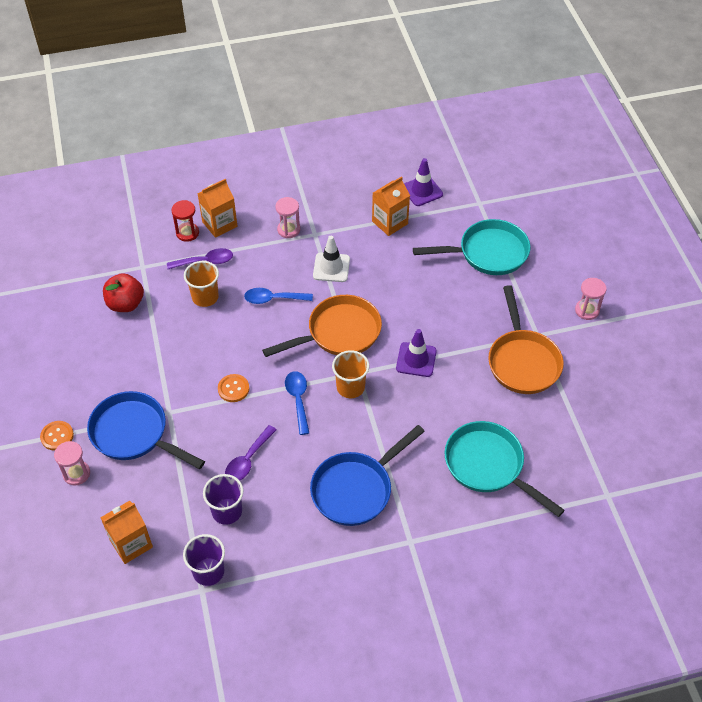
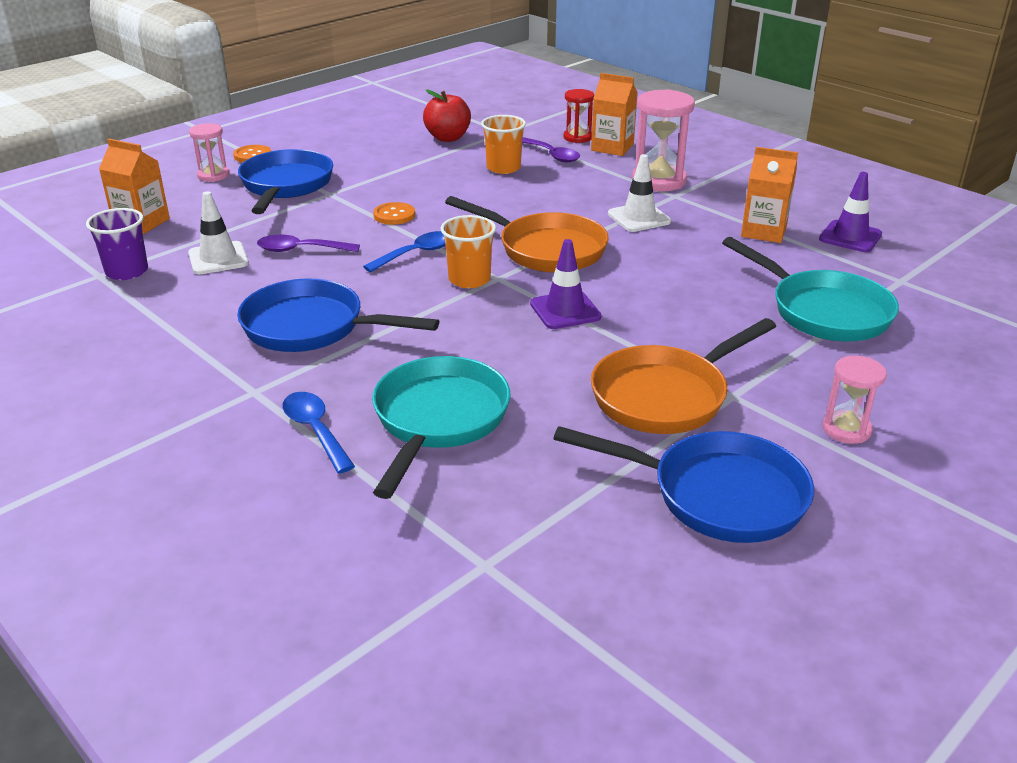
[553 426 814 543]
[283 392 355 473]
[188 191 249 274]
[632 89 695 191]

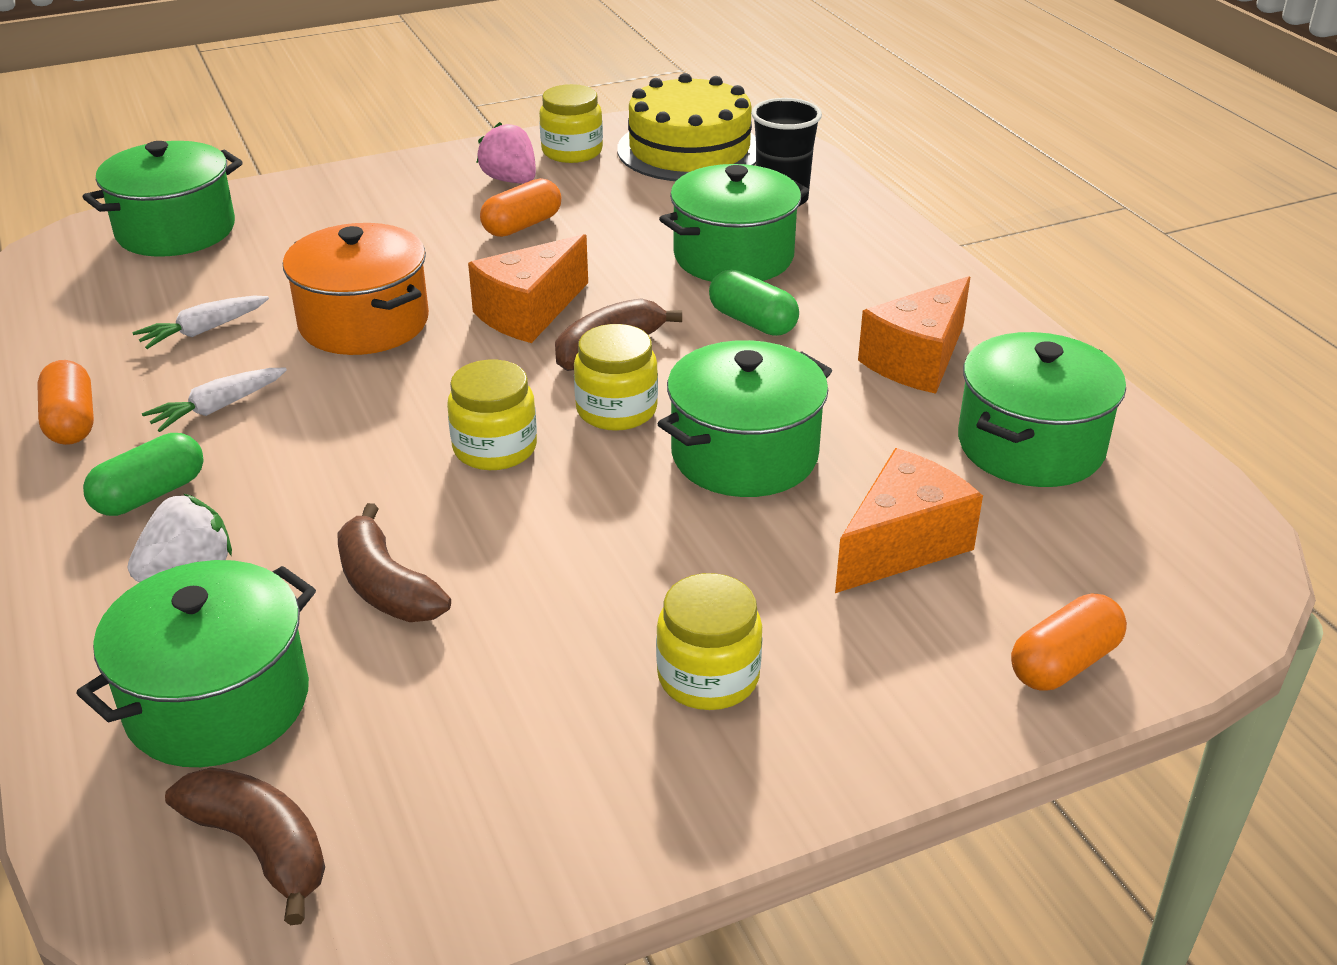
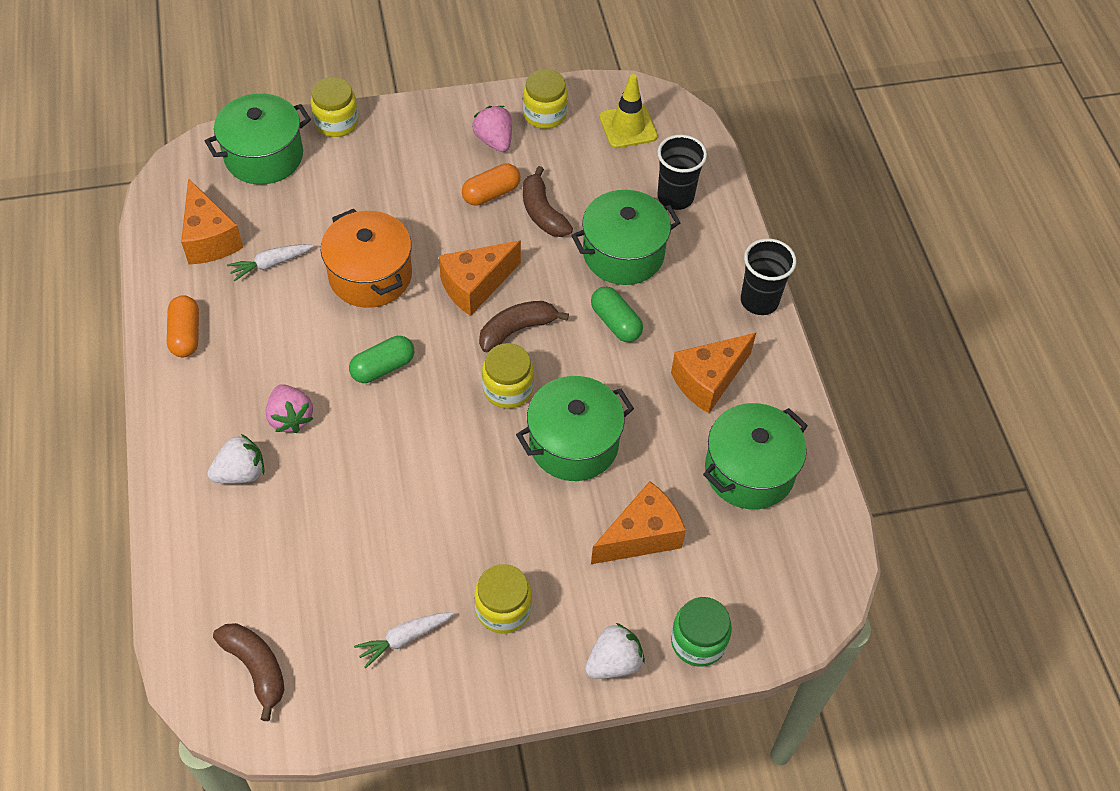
[76 560 316 767] (first image)
[181 178 243 265]
[266 384 313 433]
[585 623 645 679]
[741 238 797 315]
[349 336 414 383]
[354 612 454 668]
[523 166 573 237]
[311 77 359 137]
[599 74 658 148]
[671 597 732 667]

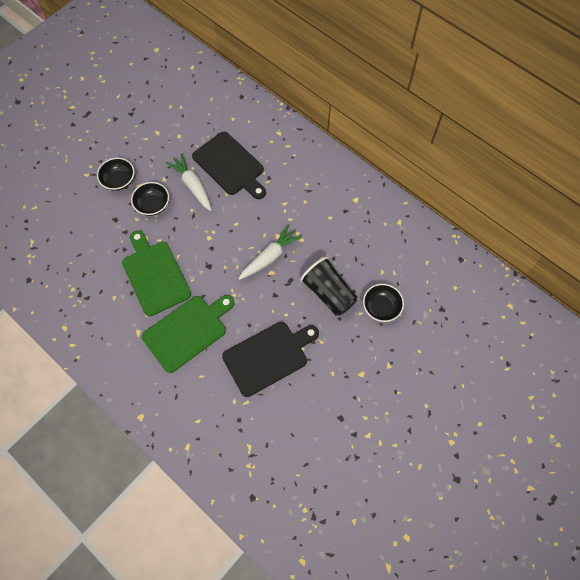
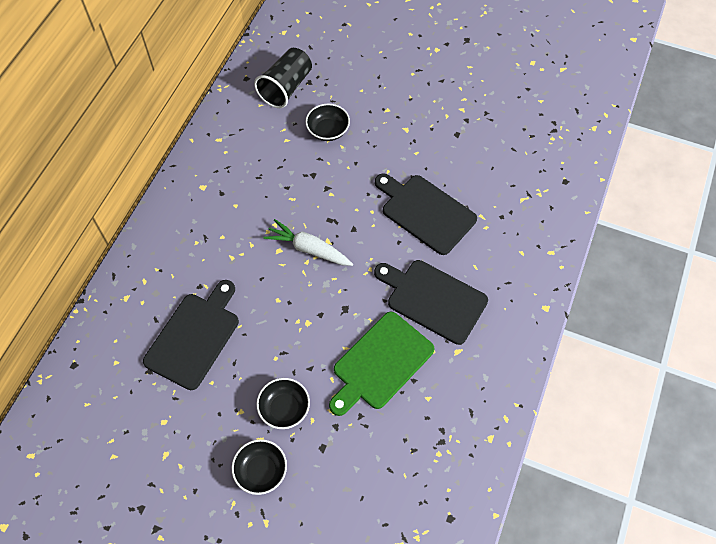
[166 153 212 211] (first image)
[254 48 312 108]
[374 260 488 345]

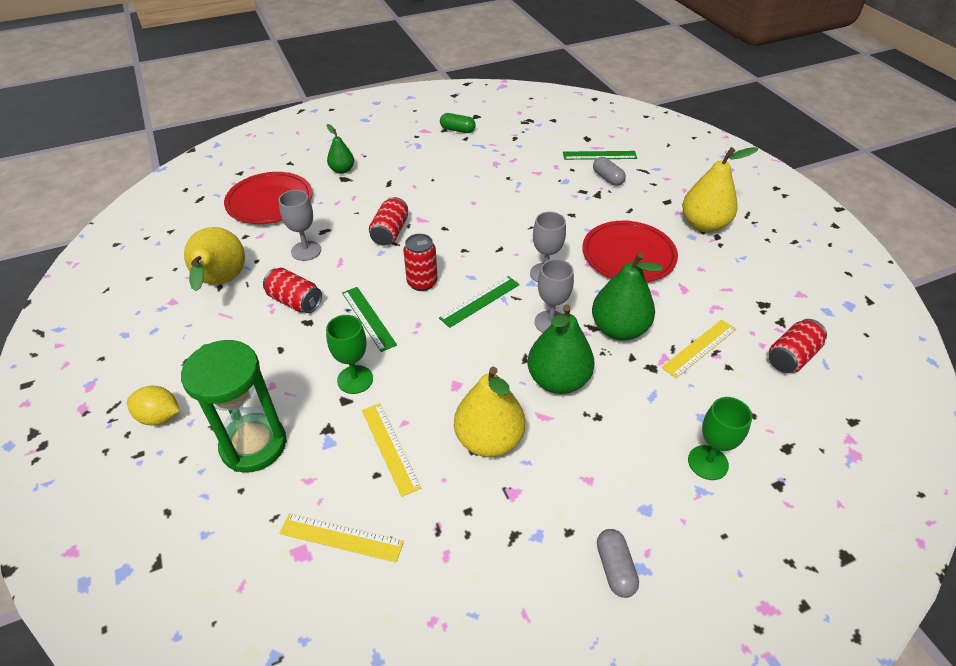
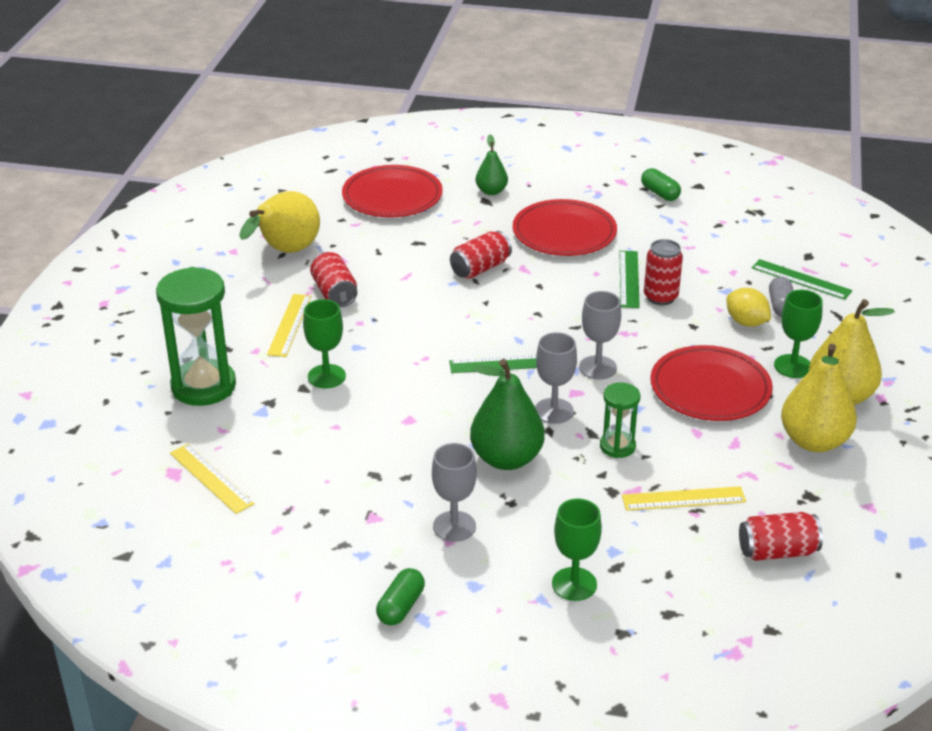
[513 199 617 256]
[774 290 823 378]
[727 288 771 327]
[432 443 477 542]
[619 251 640 308]
[267 294 311 357]
[644 239 683 305]
[781 344 857 452]
[600 382 640 458]
[376 568 425 625]

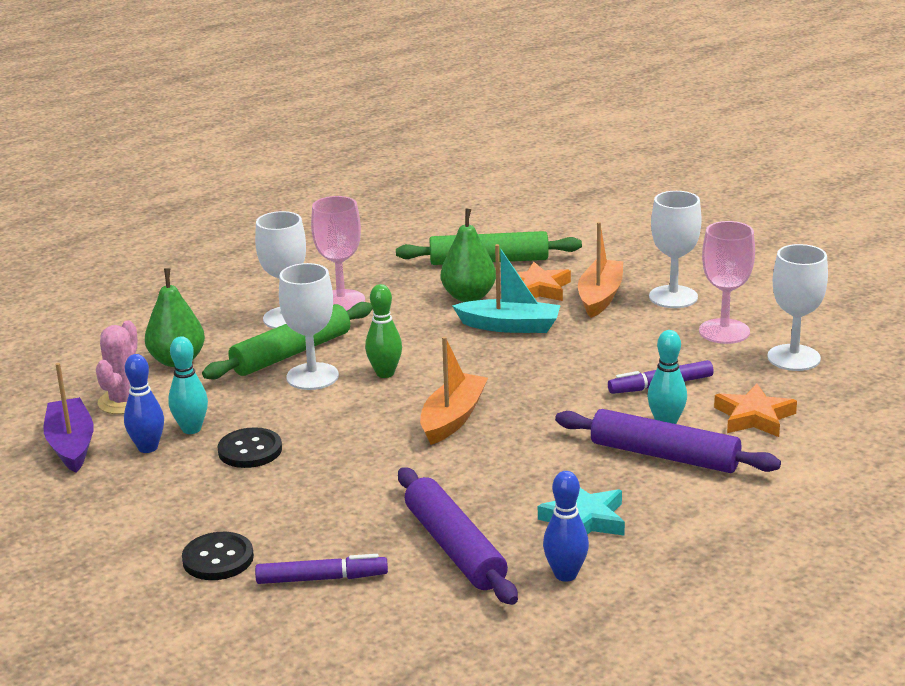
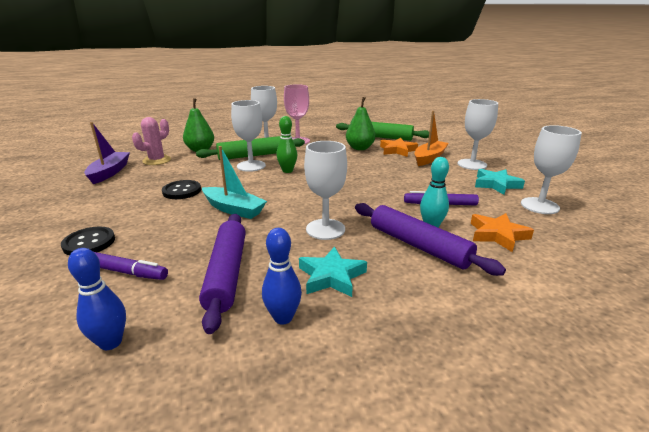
[168 336 208 434] (first image)
[420 336 488 445] (first image)
[304 141 347 240]
[68 248 126 350]
[202 146 267 219]
[475 169 525 195]

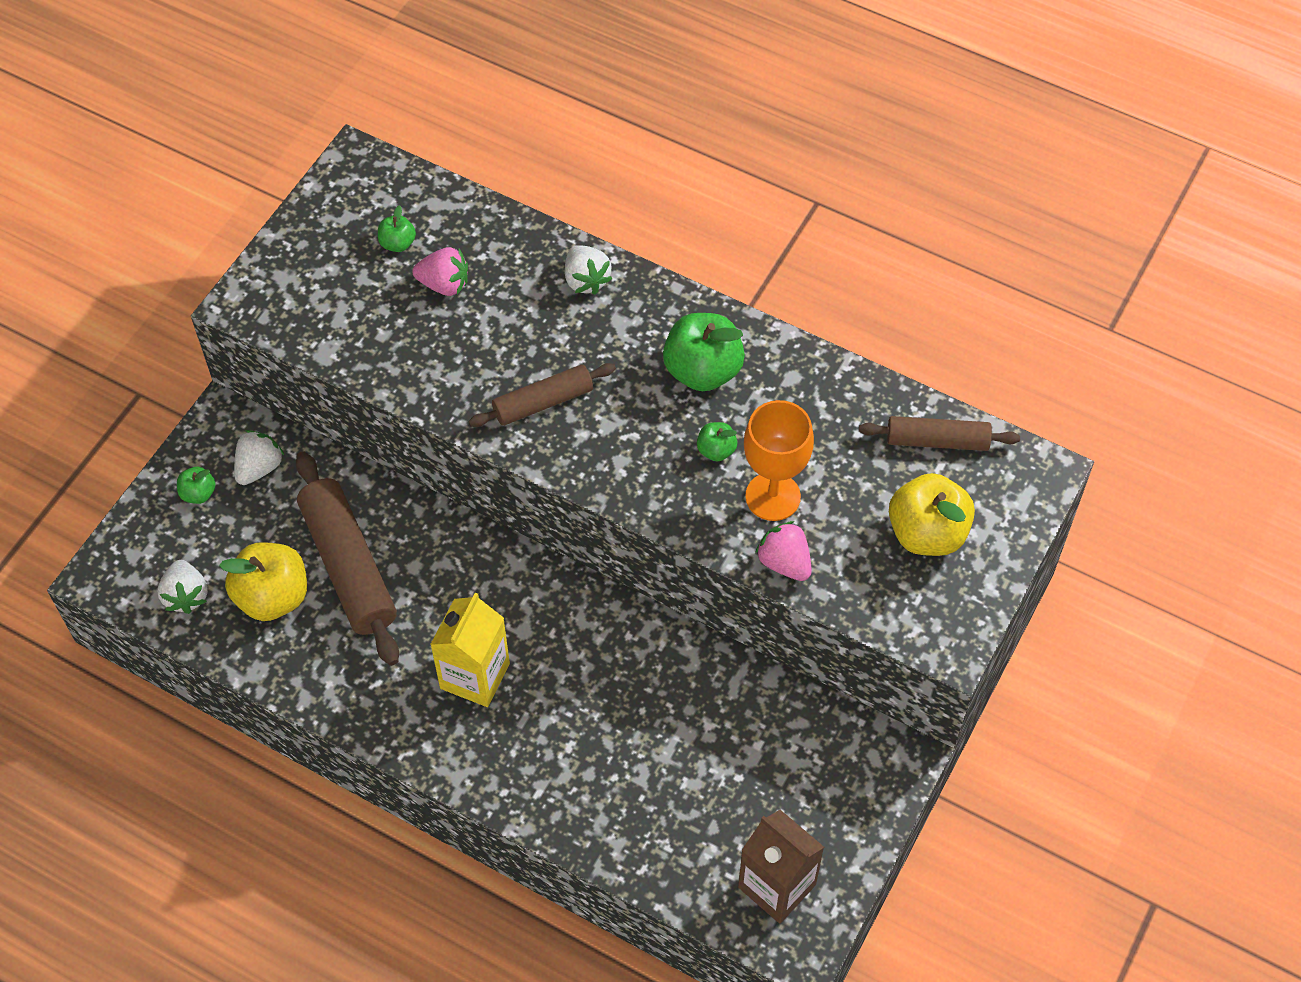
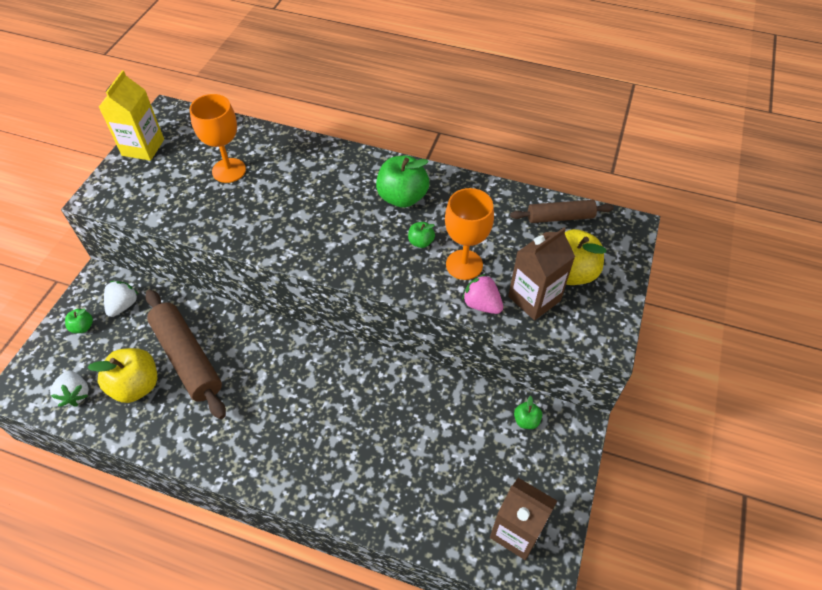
[468 363 616 427] (first image)
[565 245 612 295] (first image)
[508 228 575 320]
[514 396 542 429]
[99 70 164 161]
[189 94 246 183]

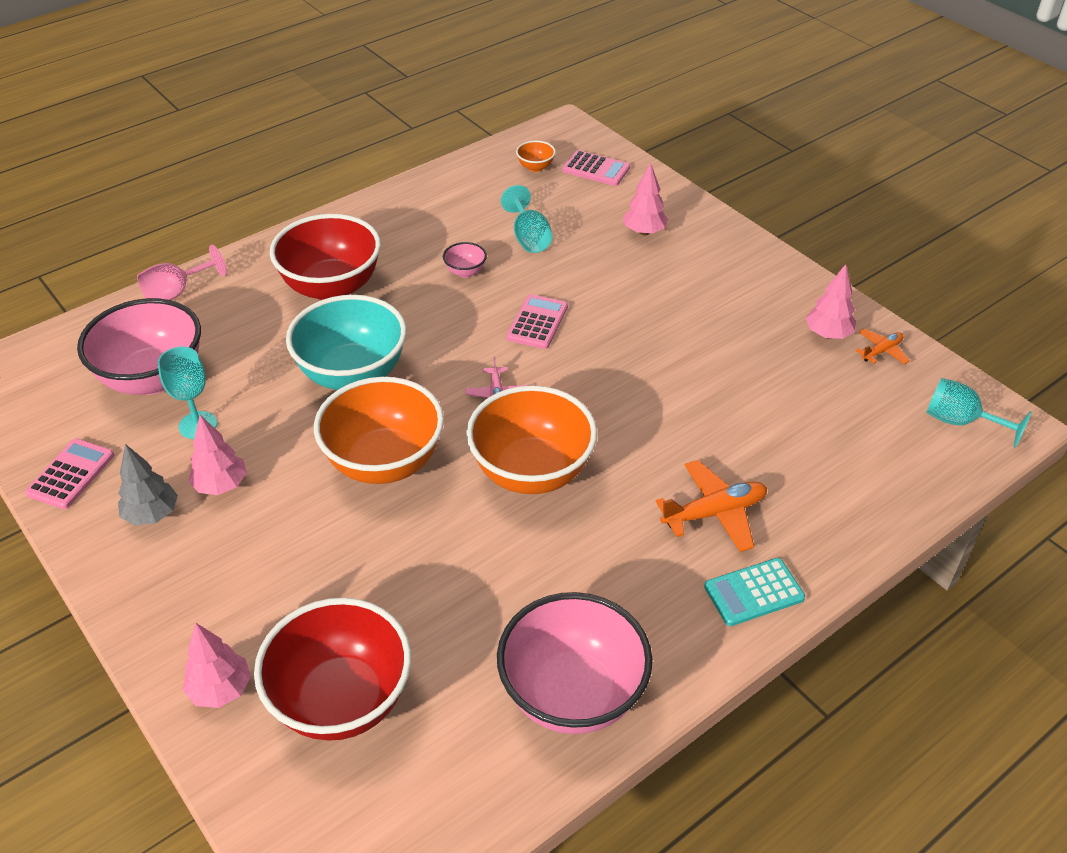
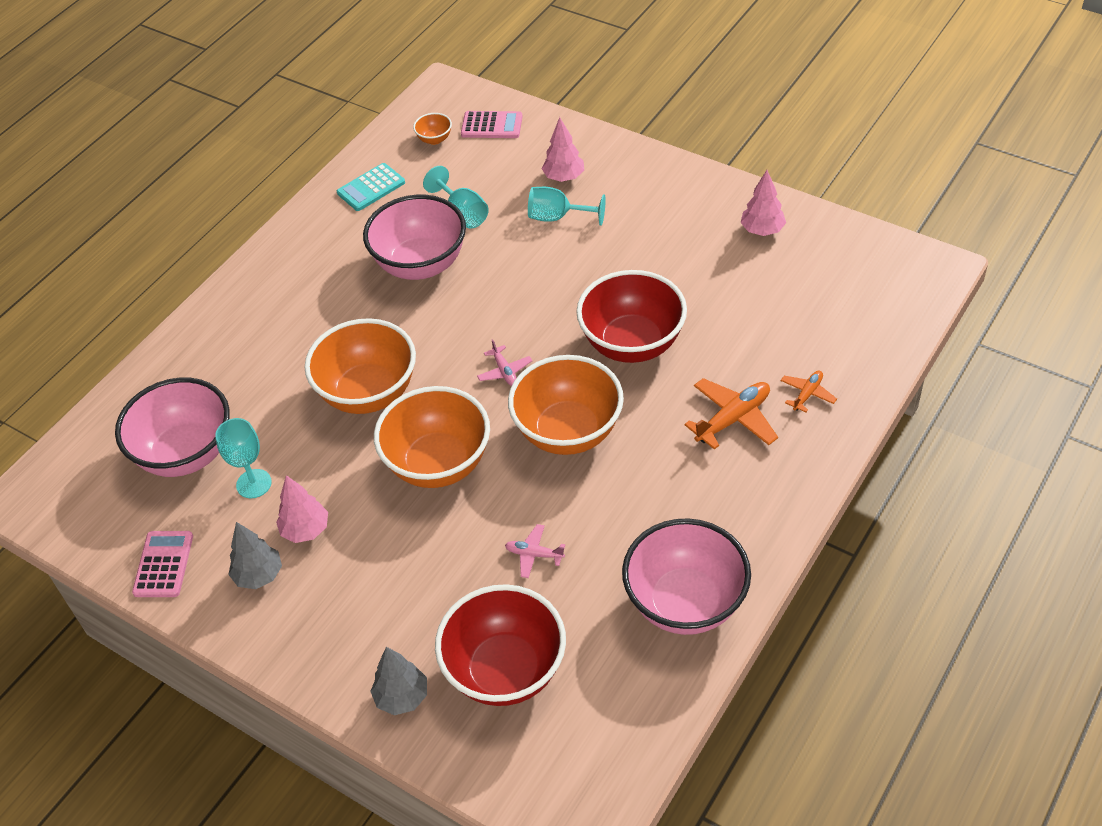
[137 245 227 300] (first image)
[506 294 568 349] (first image)
[505 524 565 578]
[576 270 687 363]
[337 163 405 211]
[781 371 837 412]
[528 187 606 226]
[370 647 427 715]
[304 318 416 414]
[363 195 466 280]

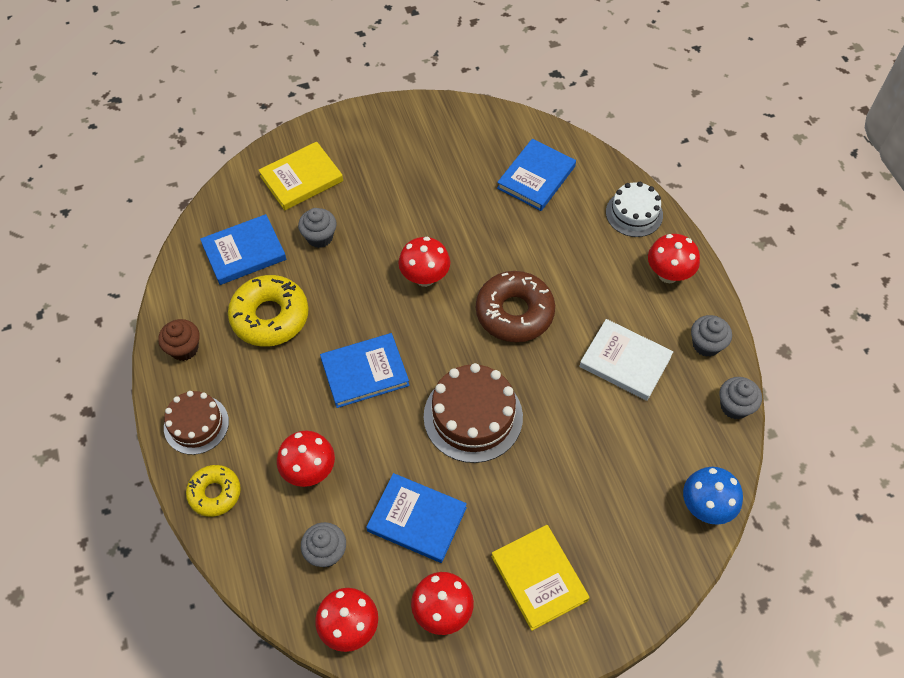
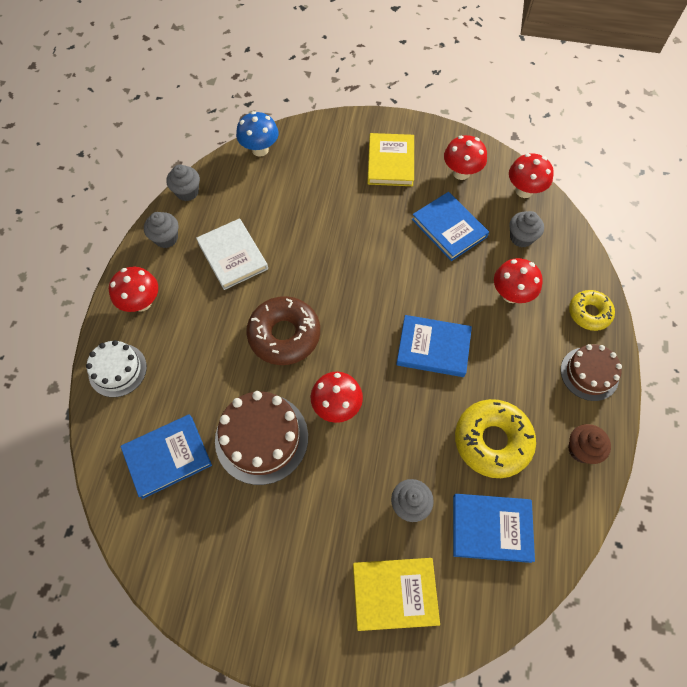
[215 391 308 485]

